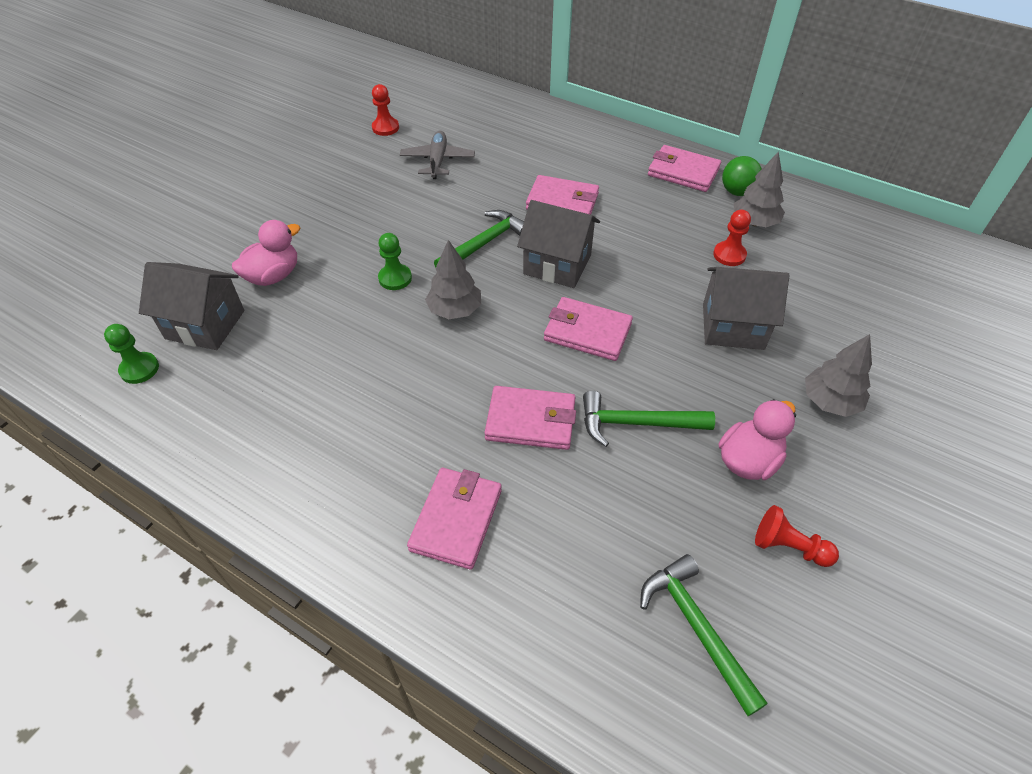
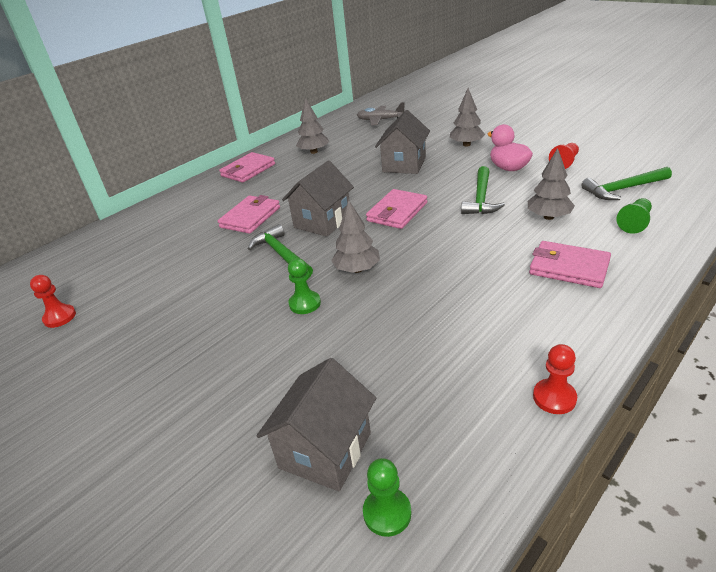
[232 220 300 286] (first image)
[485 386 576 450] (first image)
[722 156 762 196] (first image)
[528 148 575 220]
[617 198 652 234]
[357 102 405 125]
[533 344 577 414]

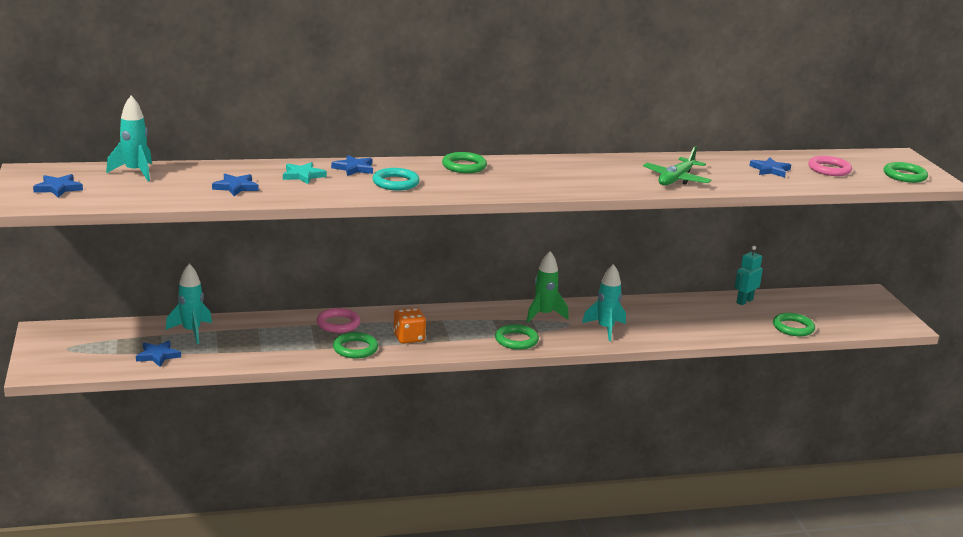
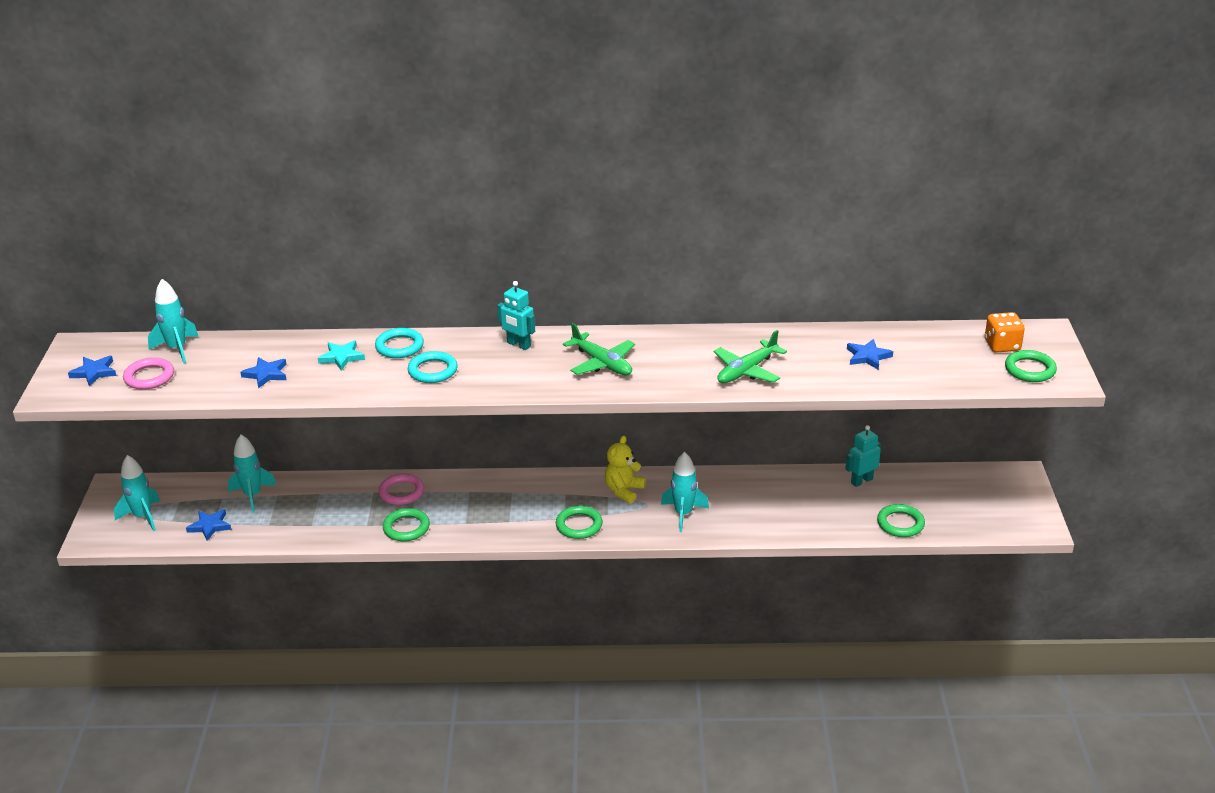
[114 455 160 531]
[563 323 635 376]
[985 312 1025 353]
[123 357 174 390]
[375 328 424 358]
[497 281 535 350]
[605 436 646 503]

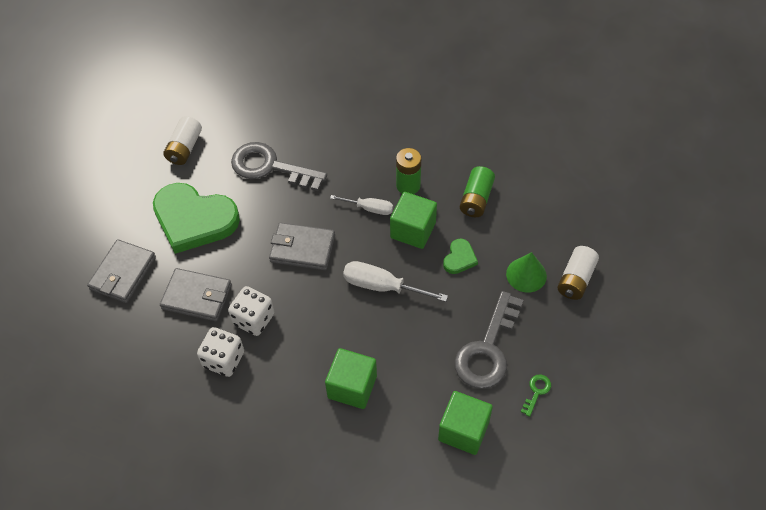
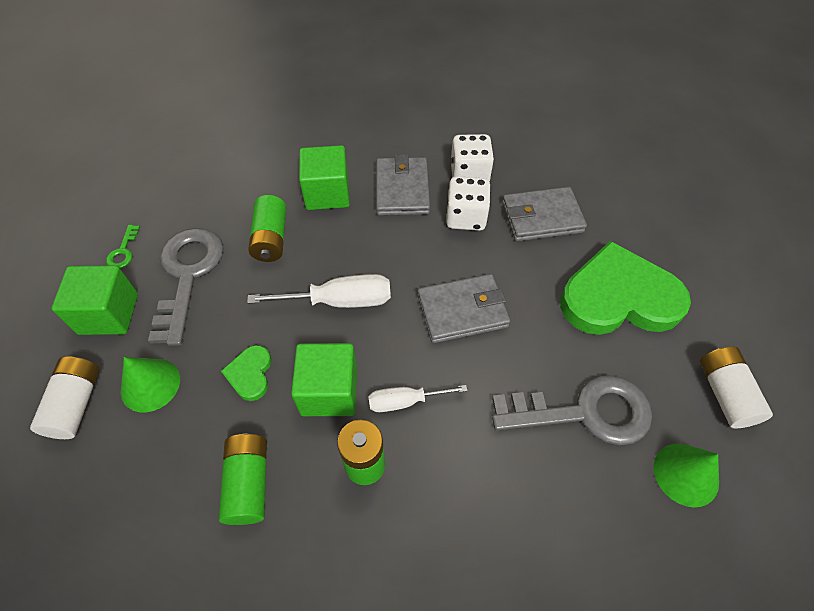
[248 195 287 262]
[654 443 719 507]
[376 154 430 216]
[51 265 138 335]

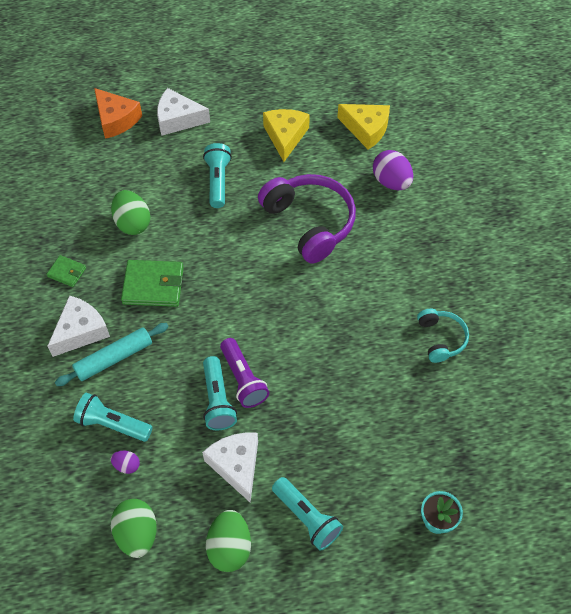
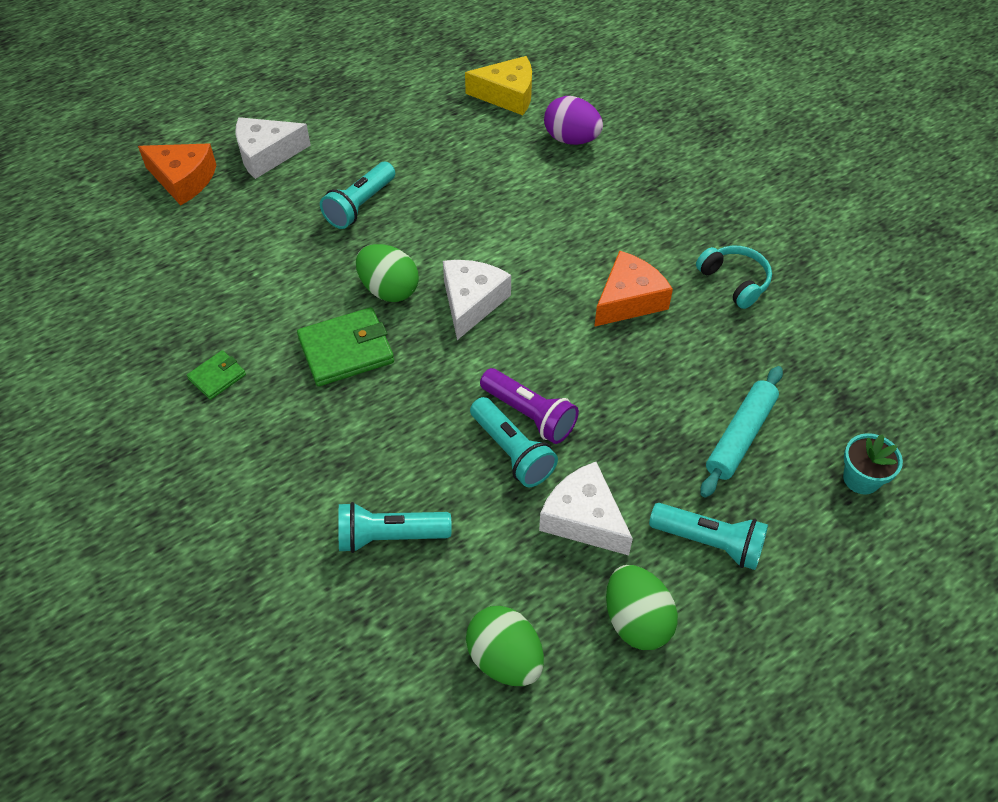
[111 451 140 474] (first image)
[258 174 356 263] (first image)
[263 109 310 162] (first image)
[594 250 673 327]
[443 260 511 340]
[700 366 783 498]
[356 244 419 302]
[187 350 246 400]
[320 162 395 229]

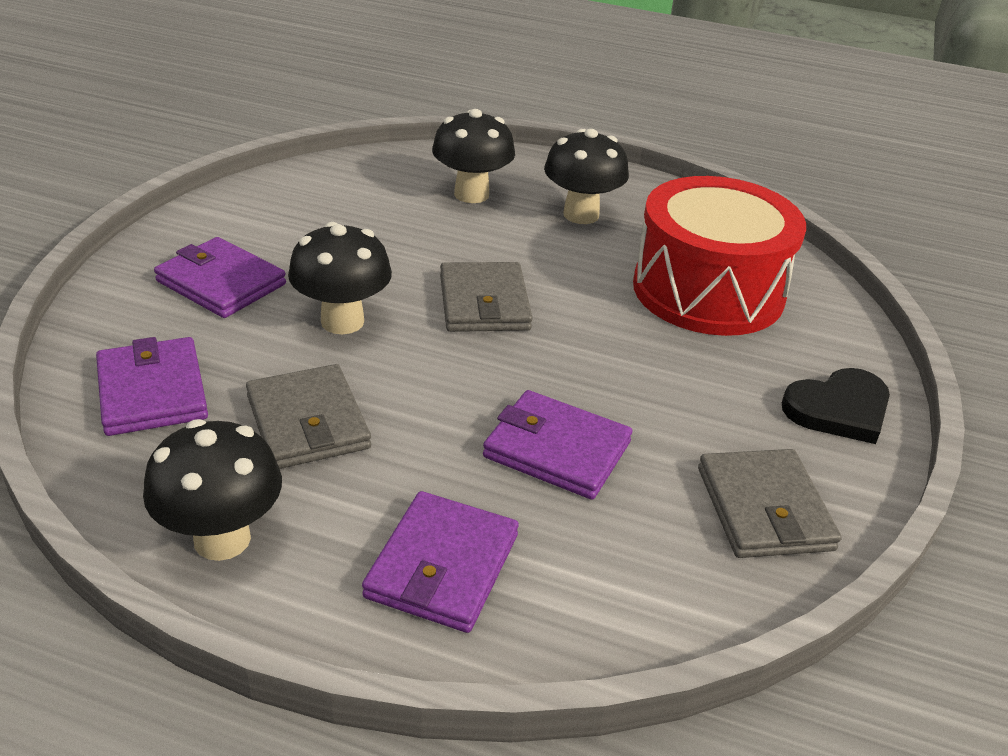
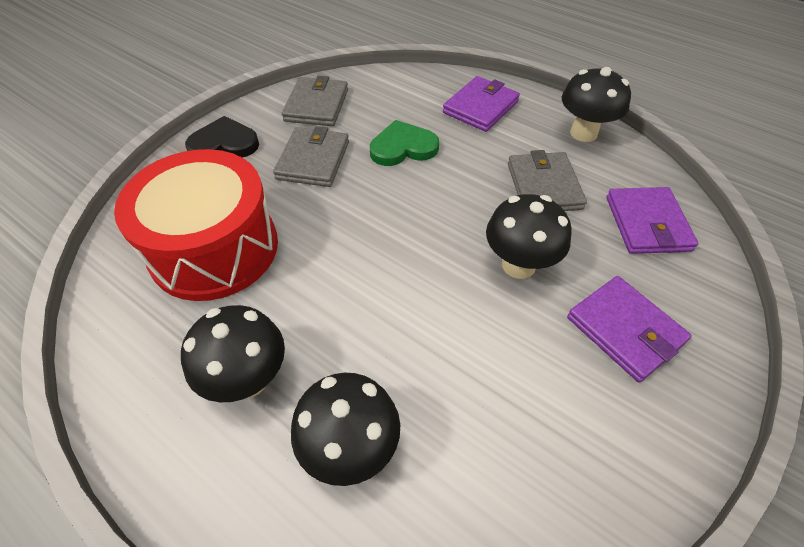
[273 126 349 187]
[370 120 439 166]

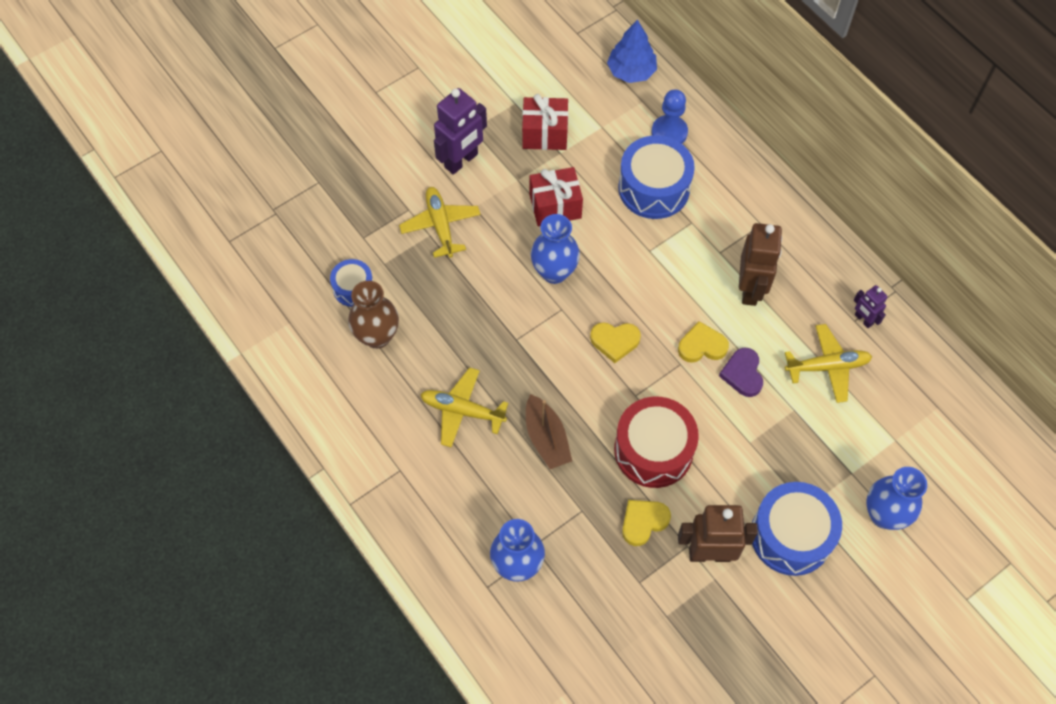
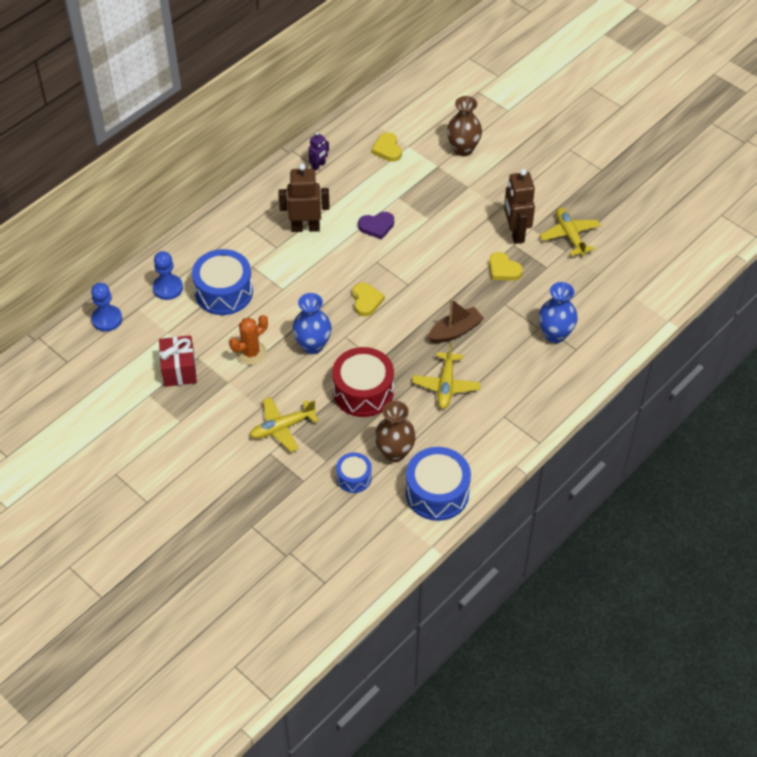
[434 88 487 175] (first image)
[332 347 394 417]
[371 132 402 162]
[405 447 471 521]
[539 208 601 256]
[229 315 268 365]
[91 283 122 332]
[447 96 482 156]

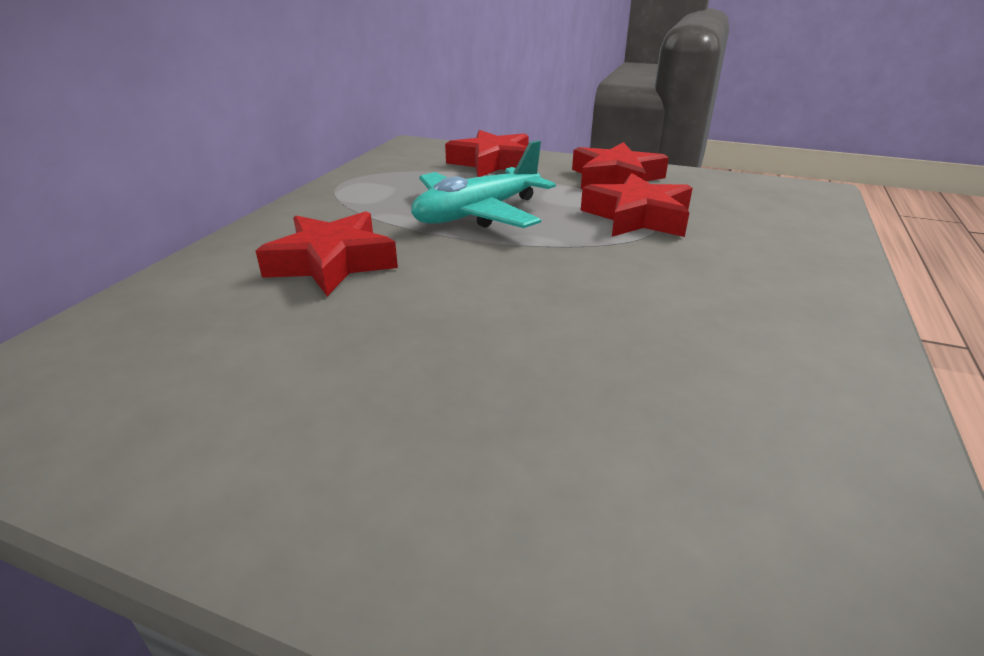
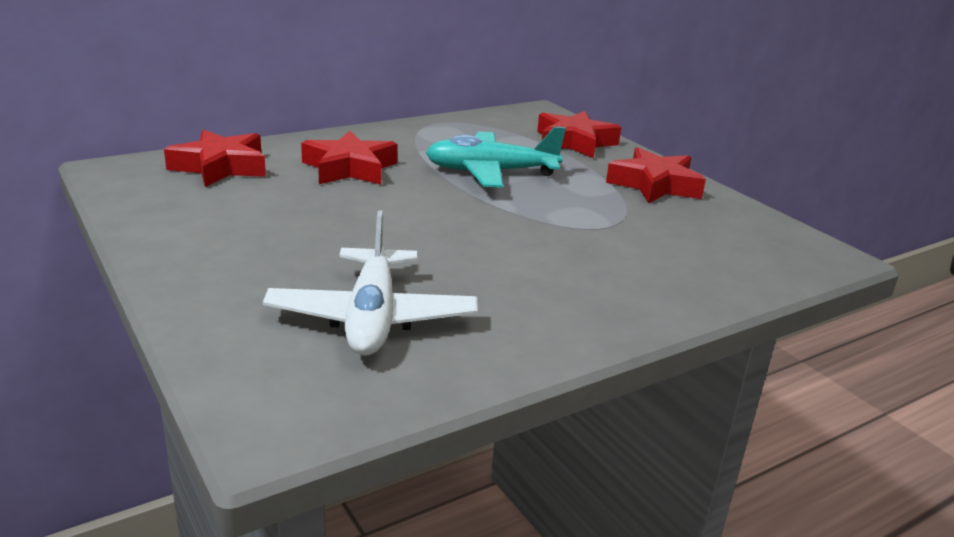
[263 210 478 356]
[164 130 266 187]

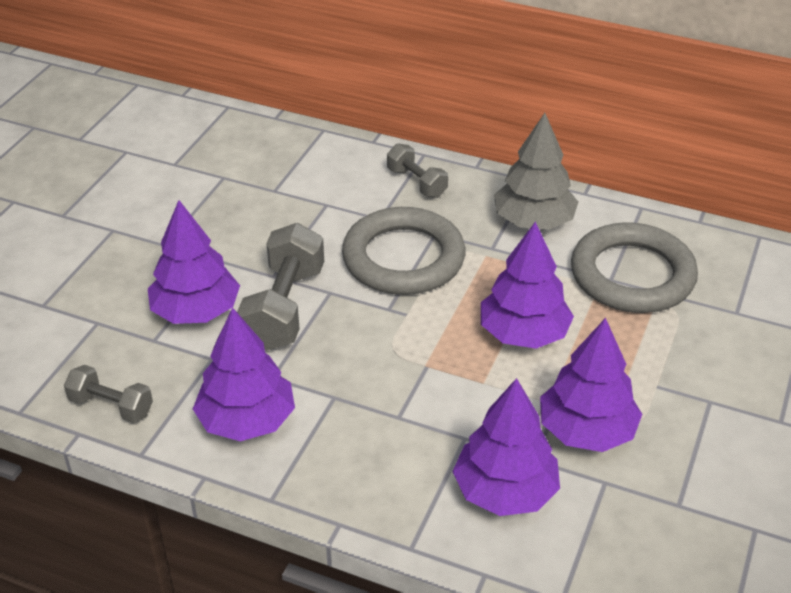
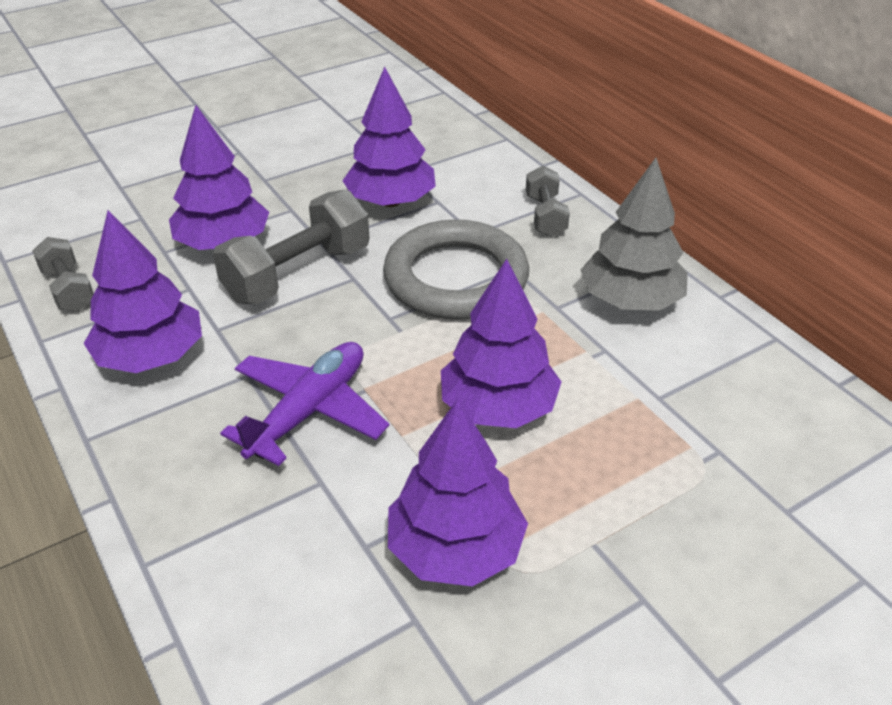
[571 222 698 313] (first image)
[220 342 389 466]
[342 67 436 207]

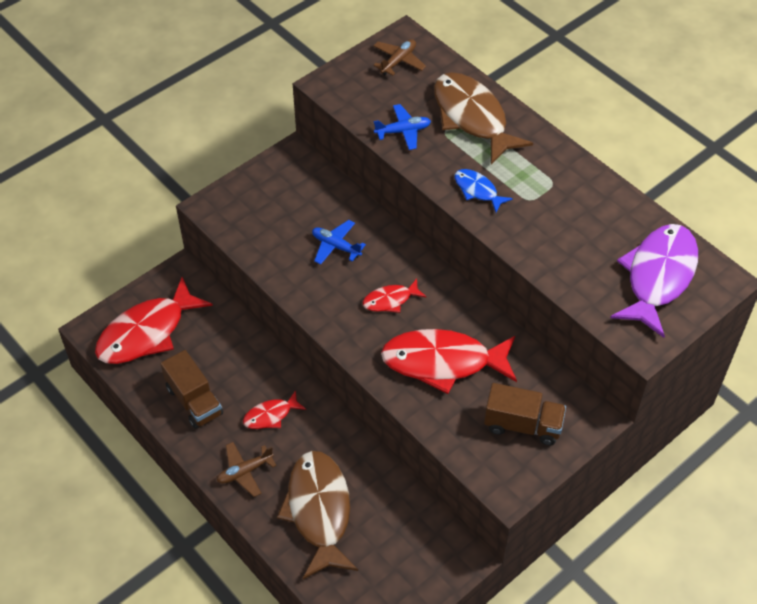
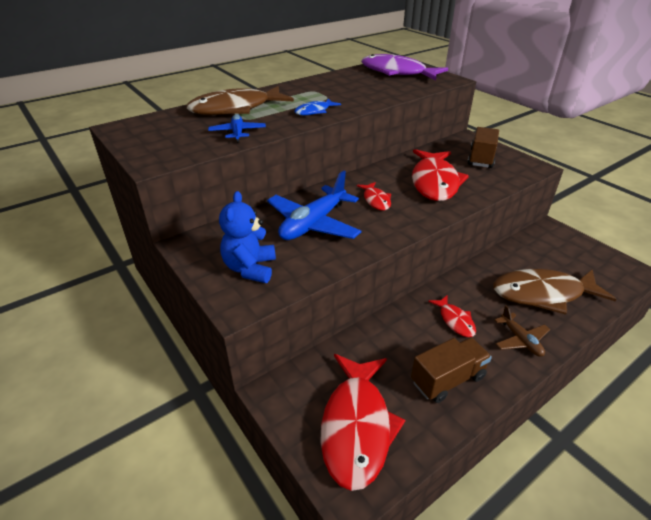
[373 39 426 76] (first image)
[219 191 276 283]
[320 354 405 491]
[267 171 362 240]

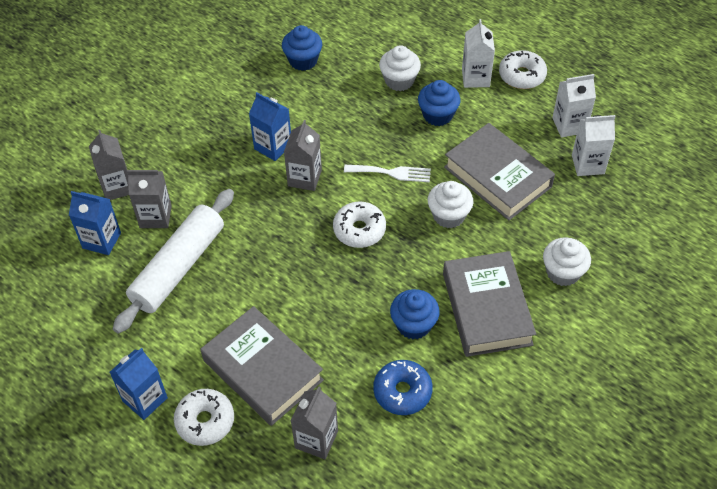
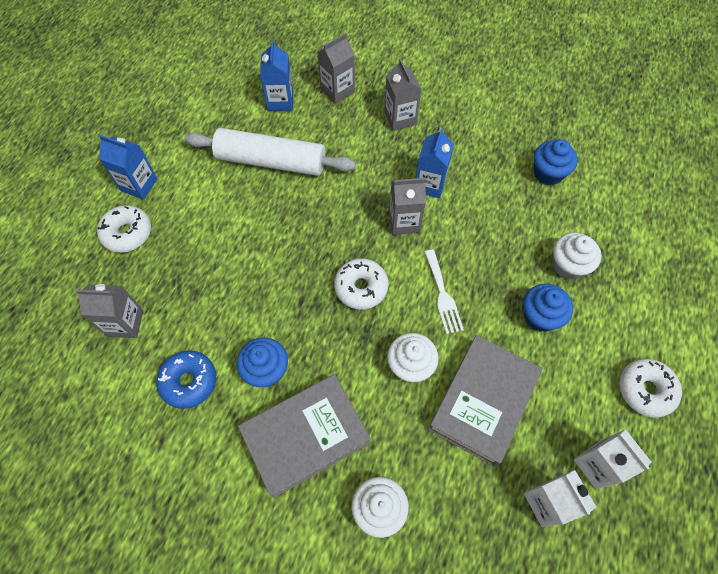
[201 306 324 426] (first image)
[462 19 495 88] (first image)
[384 59 421 131]

